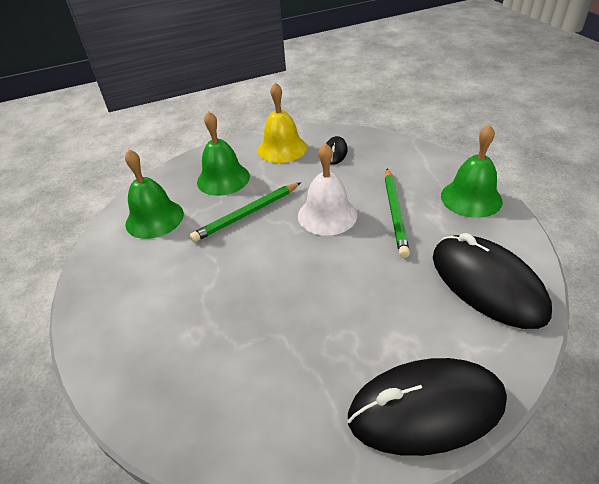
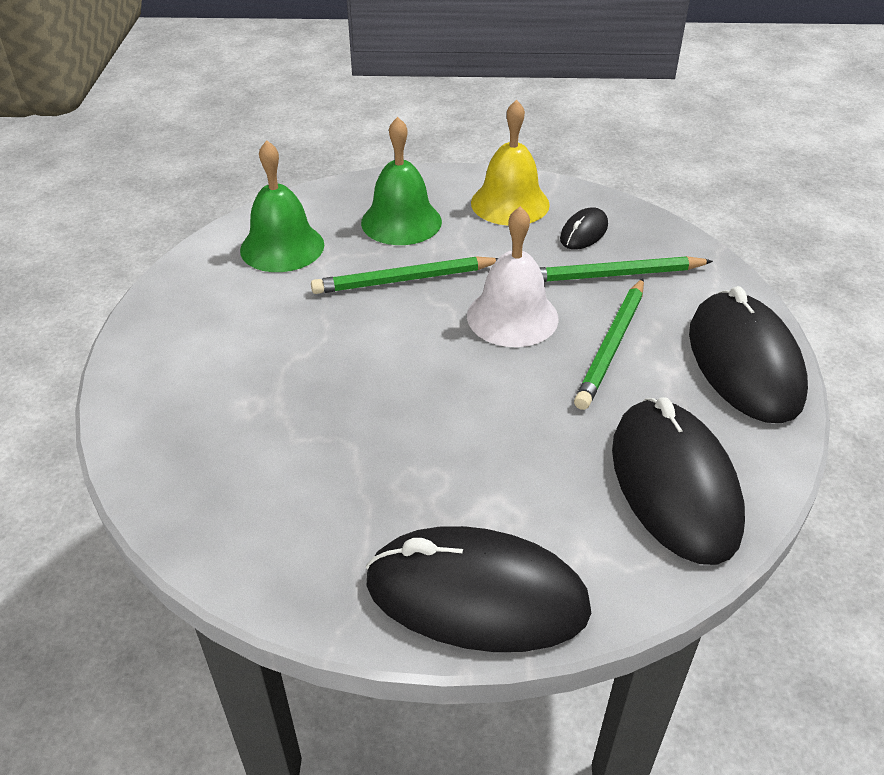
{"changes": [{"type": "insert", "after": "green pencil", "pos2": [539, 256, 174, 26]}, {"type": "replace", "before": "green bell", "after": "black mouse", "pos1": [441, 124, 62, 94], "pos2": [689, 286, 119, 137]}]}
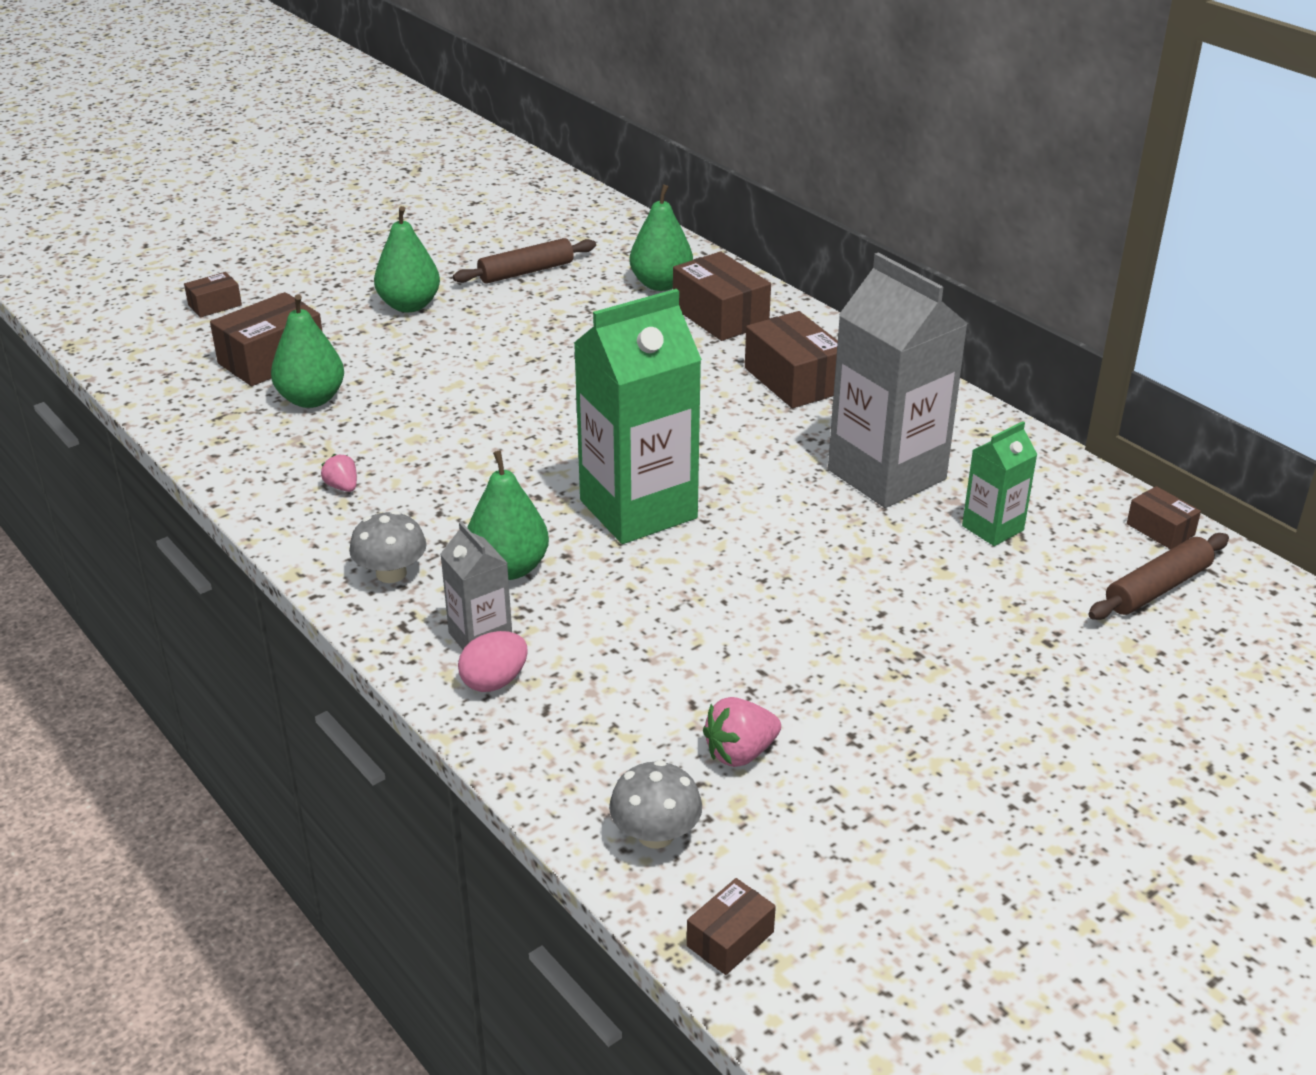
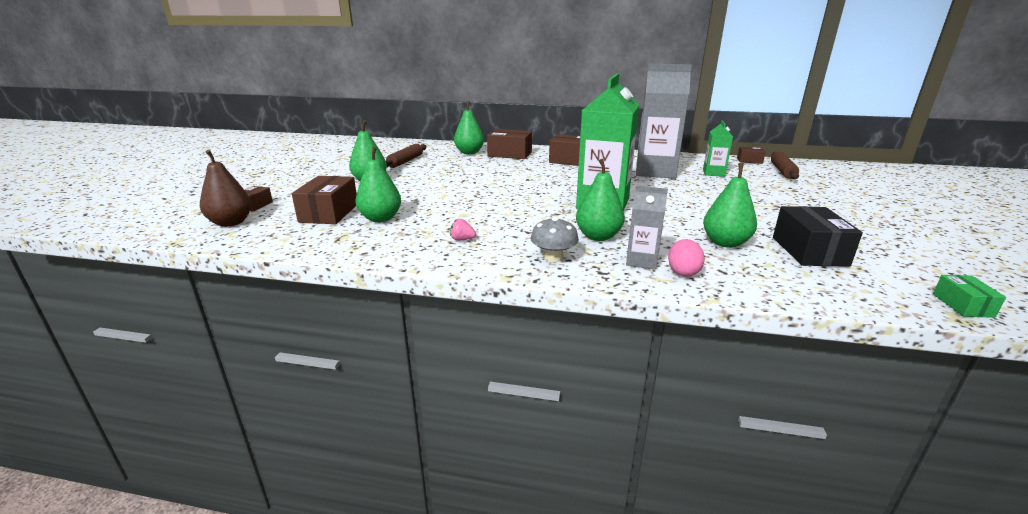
{"changes": [{"type": "delete", "before": "grey mushroom", "pos1": [609, 760, 93, 89]}, {"type": "insert", "after": "brown pear", "pos2": [200, 150, 52, 77]}, {"type": "insert", "after": "green pear", "pos2": [703, 163, 54, 85]}, {"type": "replace", "before": "pink strawberry", "after": "black box", "pos1": [703, 697, 78, 70], "pos2": [773, 206, 90, 61]}, {"type": "recolor", "before": "brown box", "after": "green box", "pos1": [687, 878, 89, 97], "pos2": [933, 275, 73, 43]}]}
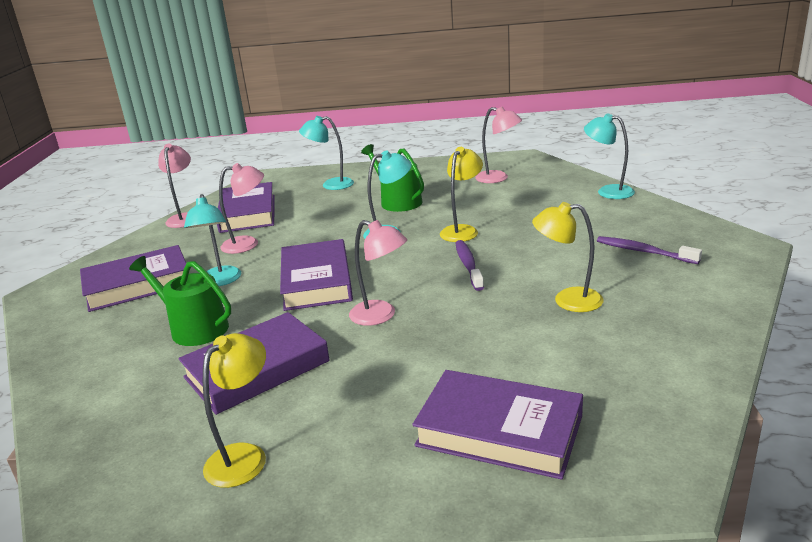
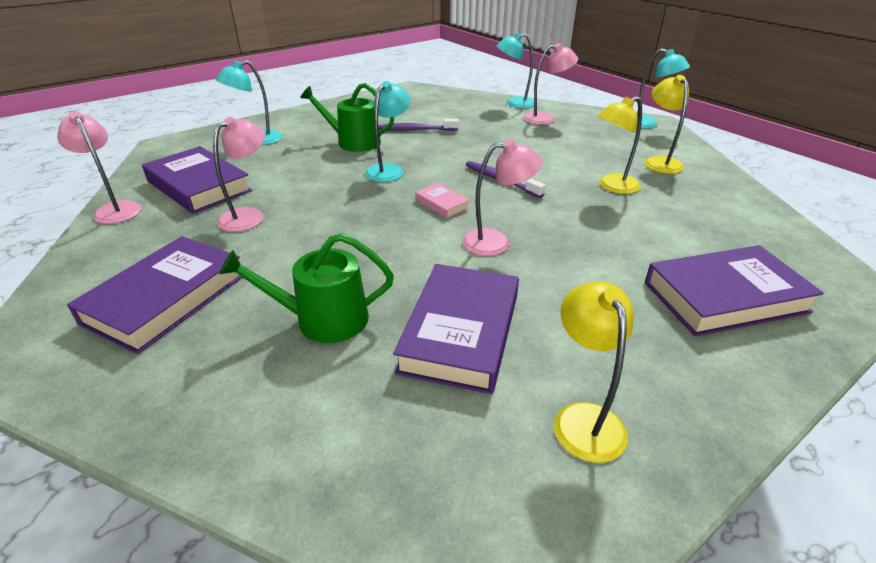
{"changes": [{"type": "delete", "before": "purple book", "pos1": [280, 239, 73, 72]}, {"type": "insert", "after": "pink book", "pos2": [415, 183, 55, 35]}, {"type": "move", "before": "turquoise lamp", "pos1": [184, 194, 57, 92], "pos2": [637, 48, 53, 81]}, {"type": "move", "before": "yellow lamp", "pos1": [440, 147, 43, 95], "pos2": [644, 75, 45, 99]}, {"type": "move", "before": "pink lamp", "pos1": [475, 106, 47, 77], "pos2": [523, 43, 55, 82]}, {"type": "move", "before": "purple toothbrush", "pos1": [597, 236, 105, 28], "pos2": [379, 119, 80, 12]}]}
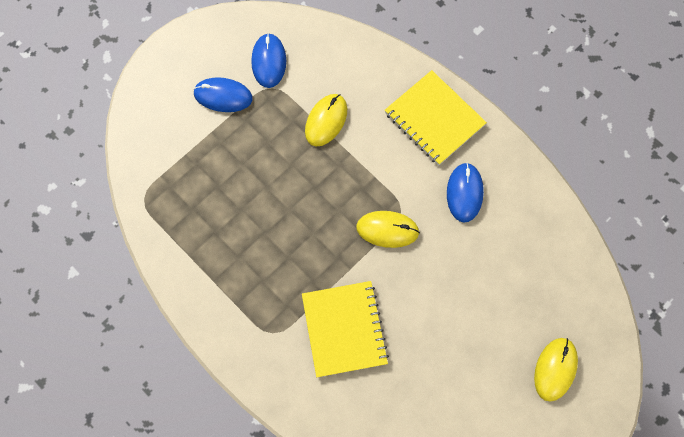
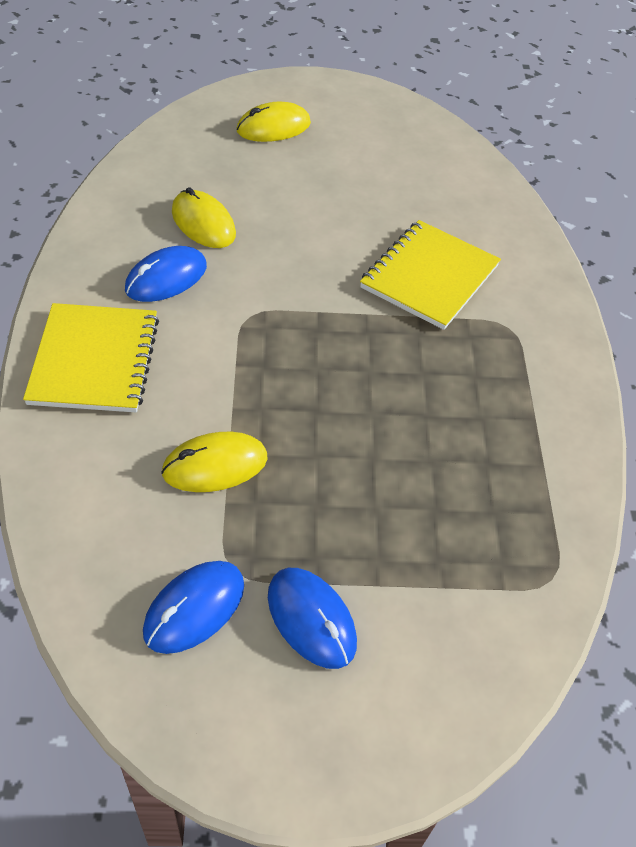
{"changes": [{"type": "move", "before": "yellow mouse", "pos1": [356, 211, 64, 37], "pos2": [172, 187, 64, 61]}]}
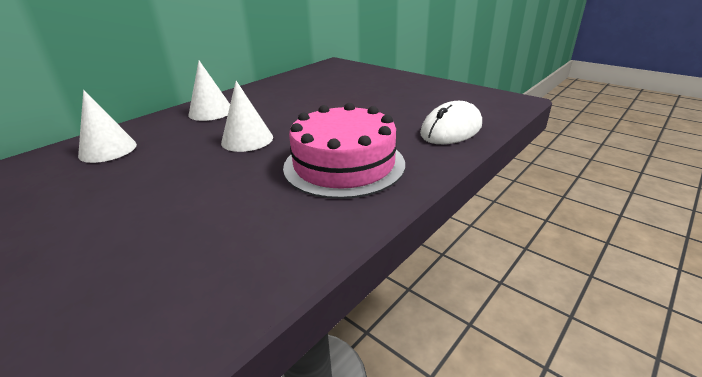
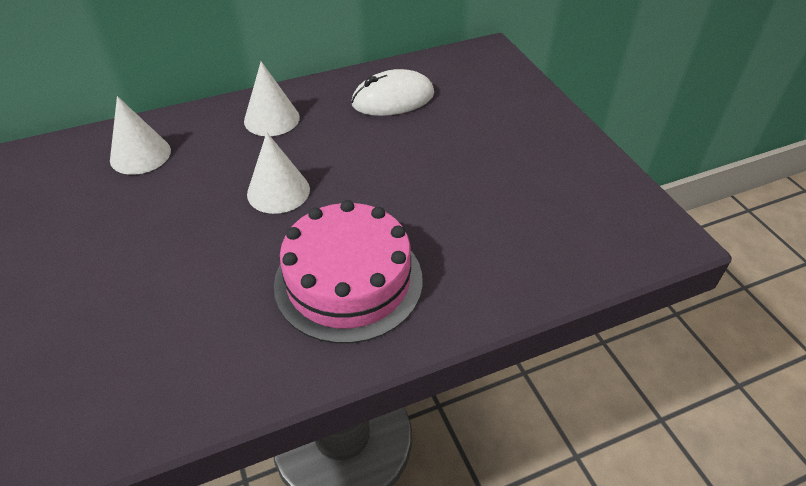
{"changes": [{"type": "move", "before": "white mouse", "pos1": [420, 101, 62, 43], "pos2": [351, 69, 83, 47]}]}
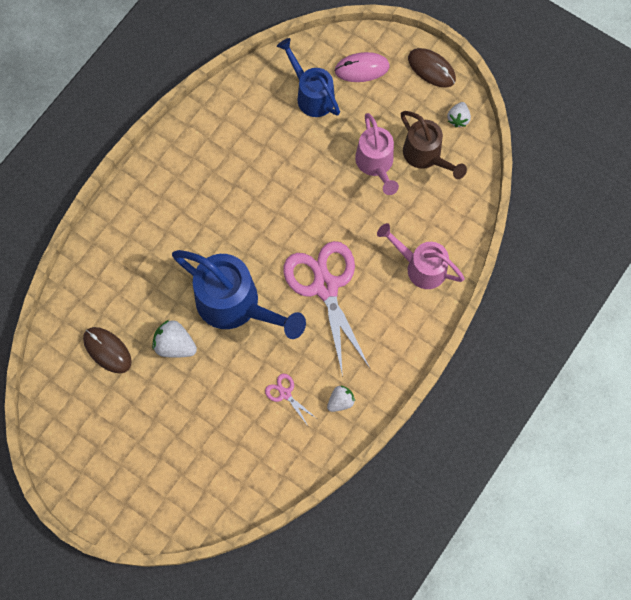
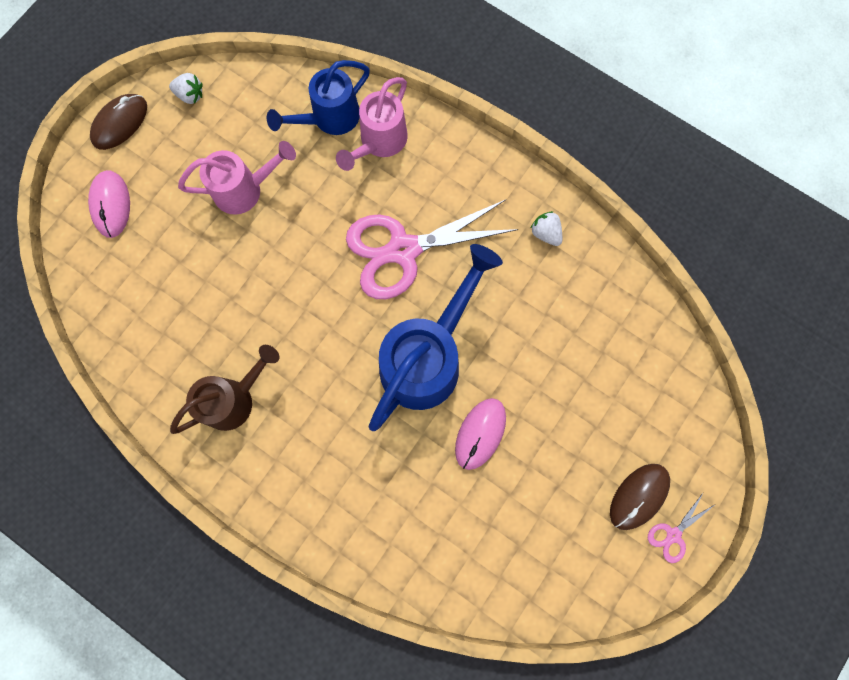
{"changes": [{"type": "move", "before": "brown mouse", "pos1": [83, 327, 49, 46], "pos2": [610, 464, 60, 66]}, {"type": "move", "before": "pink scissors", "pos1": [265, 374, 51, 52], "pos2": [648, 493, 66, 70]}, {"type": "move", "before": "blue watering can", "pos1": [277, 38, 63, 79], "pos2": [267, 60, 103, 75]}, {"type": "move", "before": "brown watering can", "pos1": [401, 111, 66, 68], "pos2": [170, 345, 109, 89]}, {"type": "replace", "before": "white strawberry", "after": "pink mouse", "pos1": [152, 320, 45, 38], "pos2": [455, 398, 51, 72]}]}
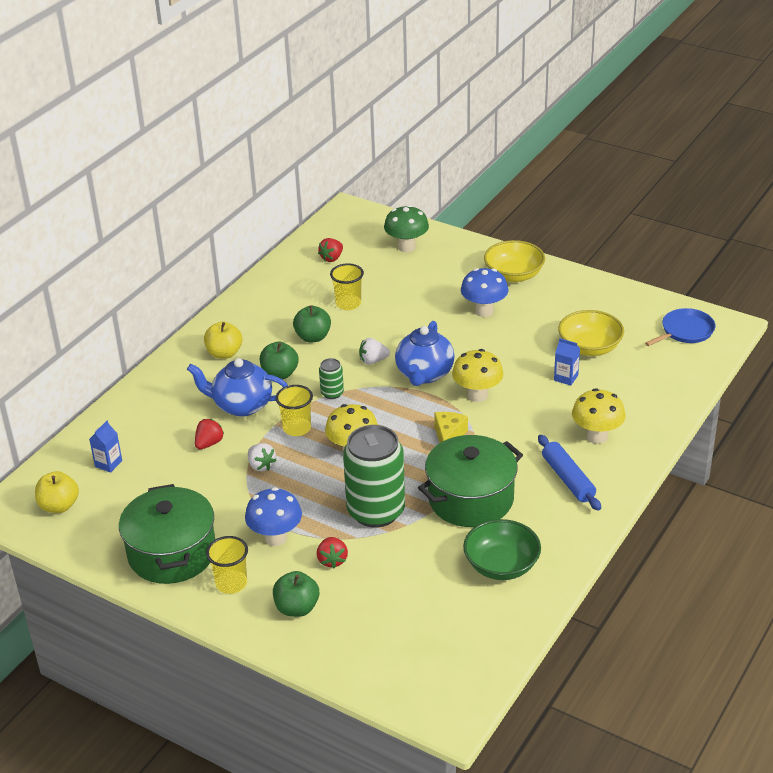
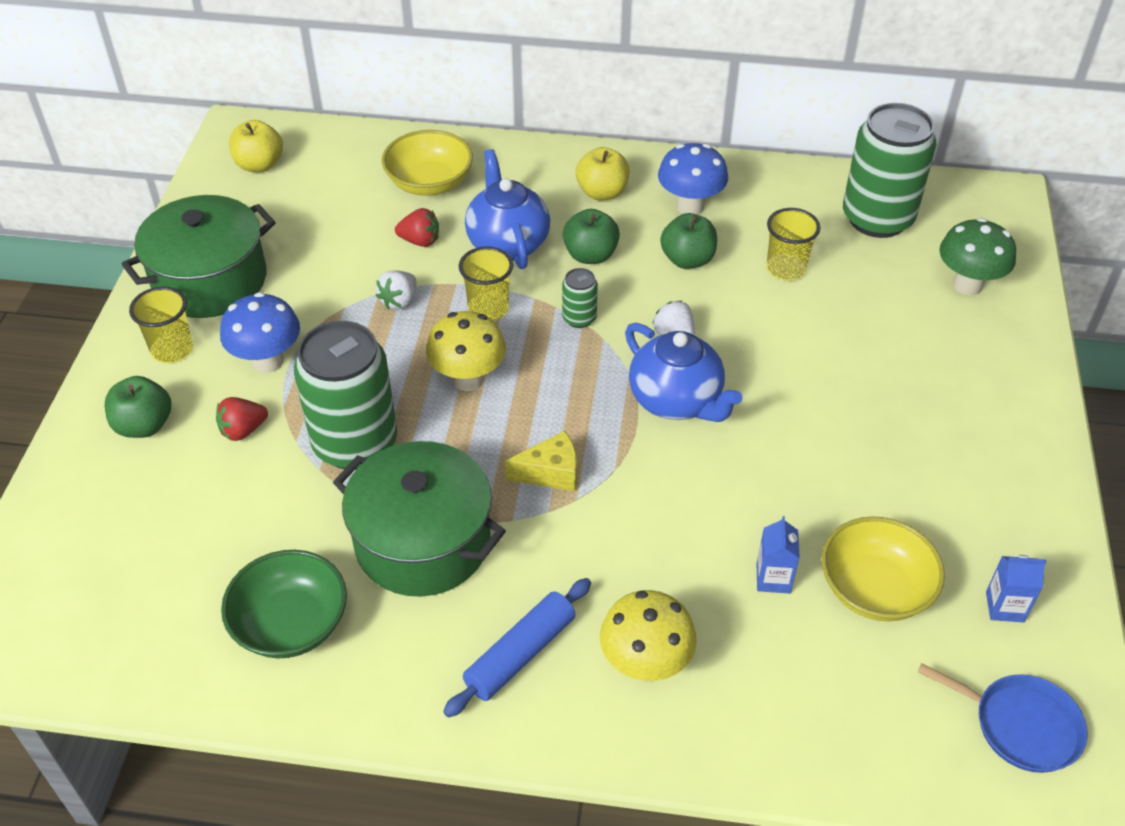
{"changes": [{"type": "delete", "before": "yellow mushroom", "pos1": [452, 349, 52, 53]}, {"type": "move", "before": "blue carton", "pos1": [89, 421, 33, 52], "pos2": [986, 555, 60, 67]}, {"type": "move", "before": "blue mushroom", "pos1": [461, 268, 47, 49], "pos2": [658, 143, 70, 72]}, {"type": "move", "before": "yellow bowl", "pos1": [484, 240, 61, 42], "pos2": [382, 130, 91, 66]}, {"type": "replace", "before": "red strawberry", "after": "green can", "pos1": [318, 238, 25, 24], "pos2": [843, 103, 93, 135]}, {"type": "rotate", "before": "blue teapot", "pos1": [395, 321, 60, 65], "pos2": [625, 323, 118, 99], "turn": -120}]}
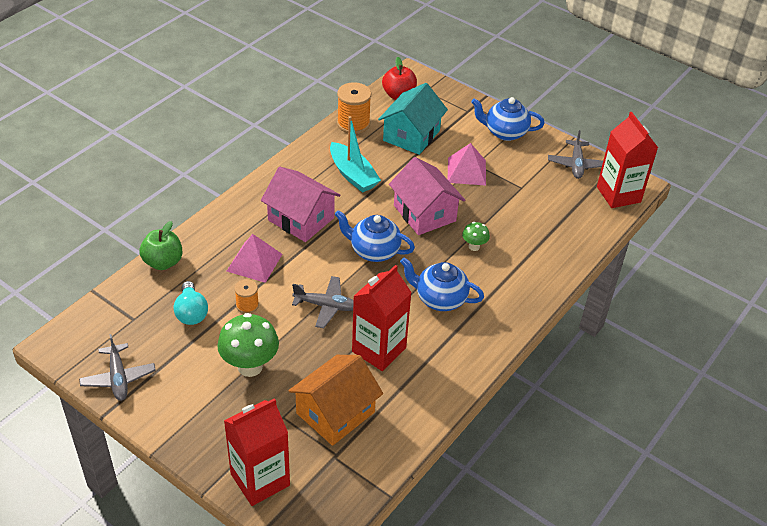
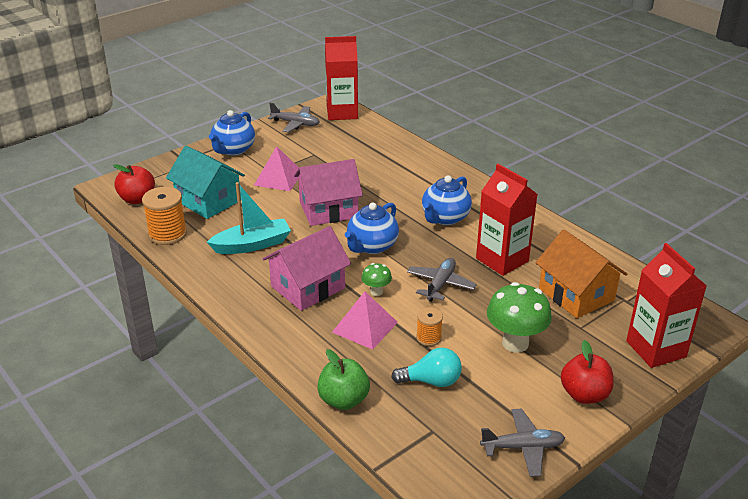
{"changes": [{"type": "insert", "after": "red apple", "pos2": [561, 340, 53, 64]}, {"type": "move", "before": "green mushroom", "pos1": [462, 222, 28, 29], "pos2": [361, 263, 31, 33]}]}
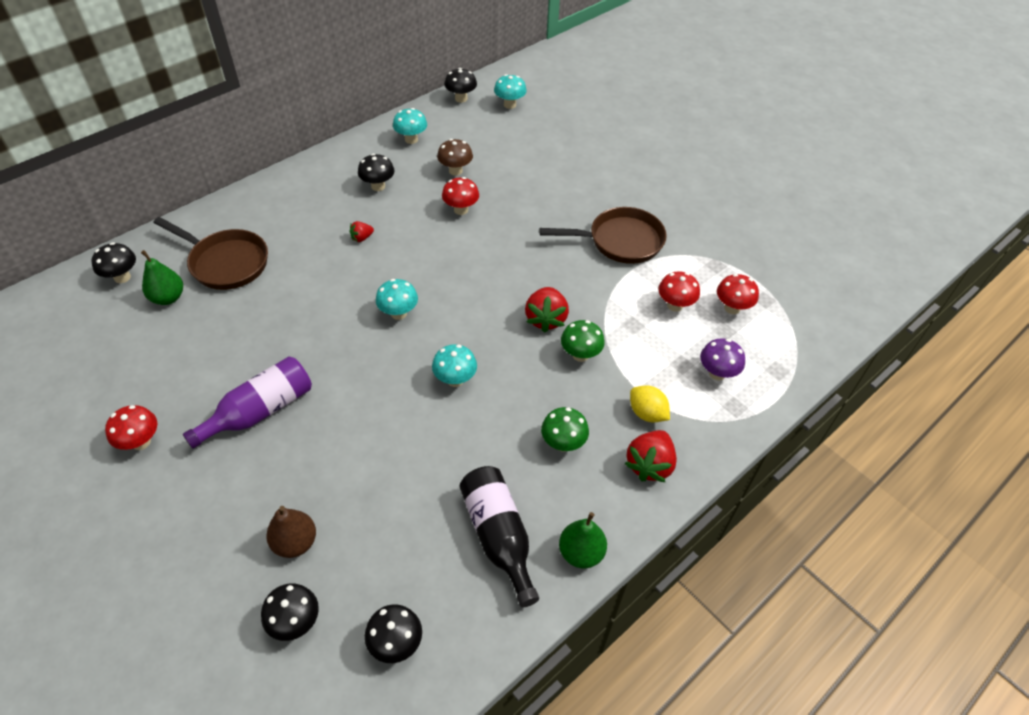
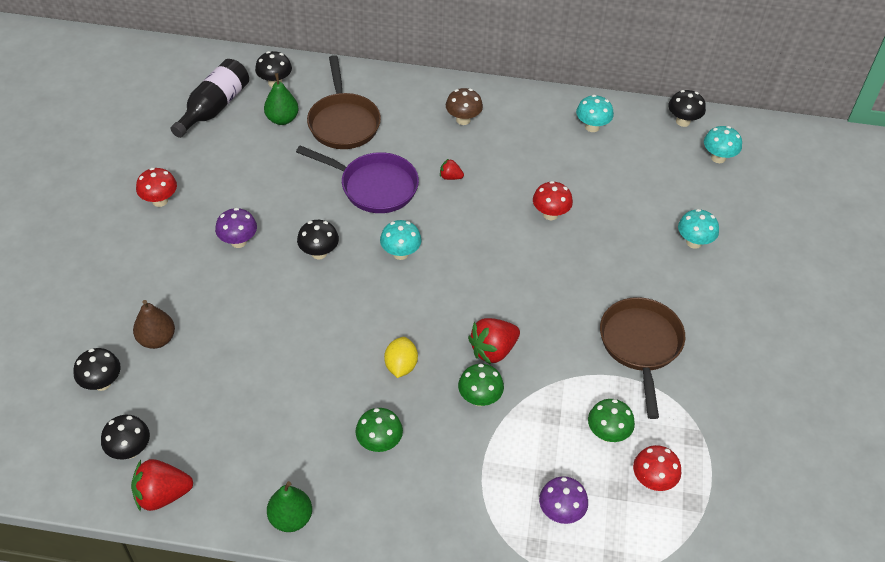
{"changes": [{"type": "insert", "after": "purple pan", "pos2": [296, 146, 123, 67]}, {"type": "move", "before": "black mushroom", "pos1": [358, 154, 36, 37], "pos2": [297, 220, 42, 39]}, {"type": "move", "before": "turquoise mushroom", "pos1": [432, 344, 45, 43], "pos2": [678, 209, 41, 40]}, {"type": "move", "before": "brown mushroom", "pos1": [437, 139, 36, 37], "pos2": [446, 88, 37, 37]}, {"type": "move", "before": "black bottle", "pos1": [460, 466, 79, 141], "pos2": [171, 59, 78, 79]}, {"type": "move", "before": "red strawberry", "pos1": [625, 430, 52, 52], "pos2": [131, 459, 62, 53]}, {"type": "move", "before": "yellow lemon", "pos1": [630, 386, 40, 36], "pos2": [384, 337, 34, 41]}, {"type": "replace", "before": "purple bottle", "after": "purple mushroom", "pos1": [183, 356, 129, 93], "pos2": [215, 208, 42, 40]}, {"type": "recolor", "before": "red mushroom", "after": "green mushroom", "pos1": [658, 271, 42, 41], "pos2": [588, 399, 47, 43]}, {"type": "rotate", "before": "brown pan", "pos1": [539, 207, 128, 57], "pos2": [600, 297, 85, 122], "turn": -135}]}
